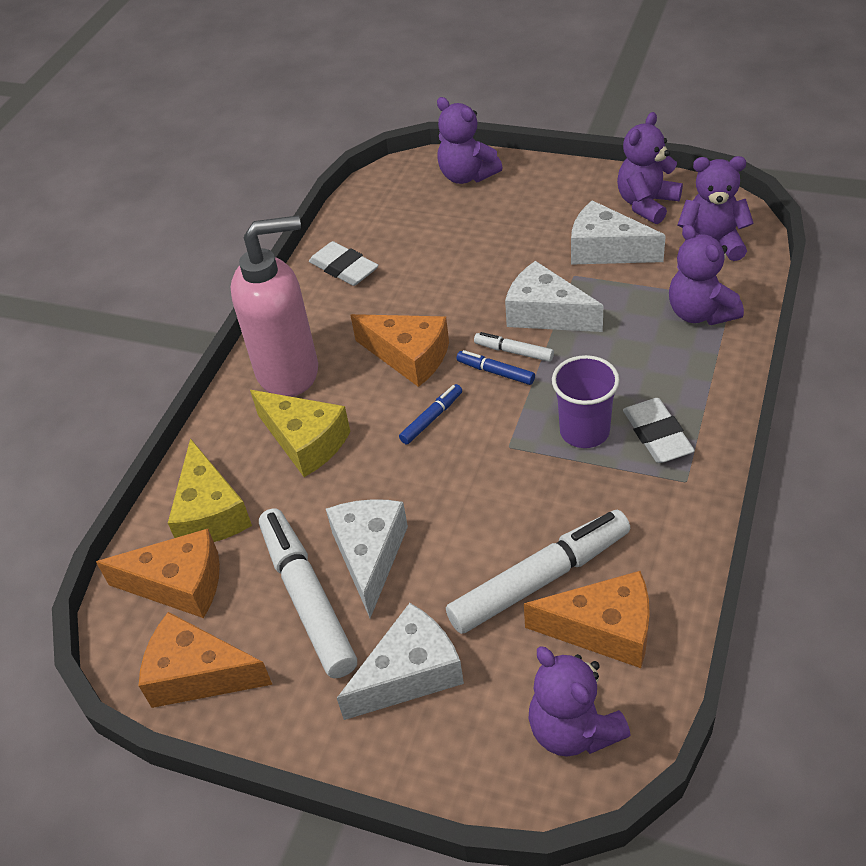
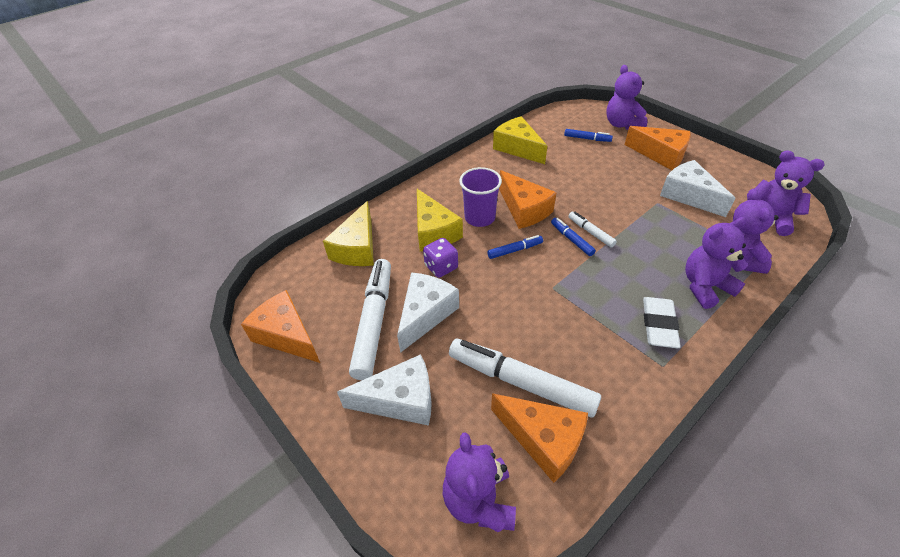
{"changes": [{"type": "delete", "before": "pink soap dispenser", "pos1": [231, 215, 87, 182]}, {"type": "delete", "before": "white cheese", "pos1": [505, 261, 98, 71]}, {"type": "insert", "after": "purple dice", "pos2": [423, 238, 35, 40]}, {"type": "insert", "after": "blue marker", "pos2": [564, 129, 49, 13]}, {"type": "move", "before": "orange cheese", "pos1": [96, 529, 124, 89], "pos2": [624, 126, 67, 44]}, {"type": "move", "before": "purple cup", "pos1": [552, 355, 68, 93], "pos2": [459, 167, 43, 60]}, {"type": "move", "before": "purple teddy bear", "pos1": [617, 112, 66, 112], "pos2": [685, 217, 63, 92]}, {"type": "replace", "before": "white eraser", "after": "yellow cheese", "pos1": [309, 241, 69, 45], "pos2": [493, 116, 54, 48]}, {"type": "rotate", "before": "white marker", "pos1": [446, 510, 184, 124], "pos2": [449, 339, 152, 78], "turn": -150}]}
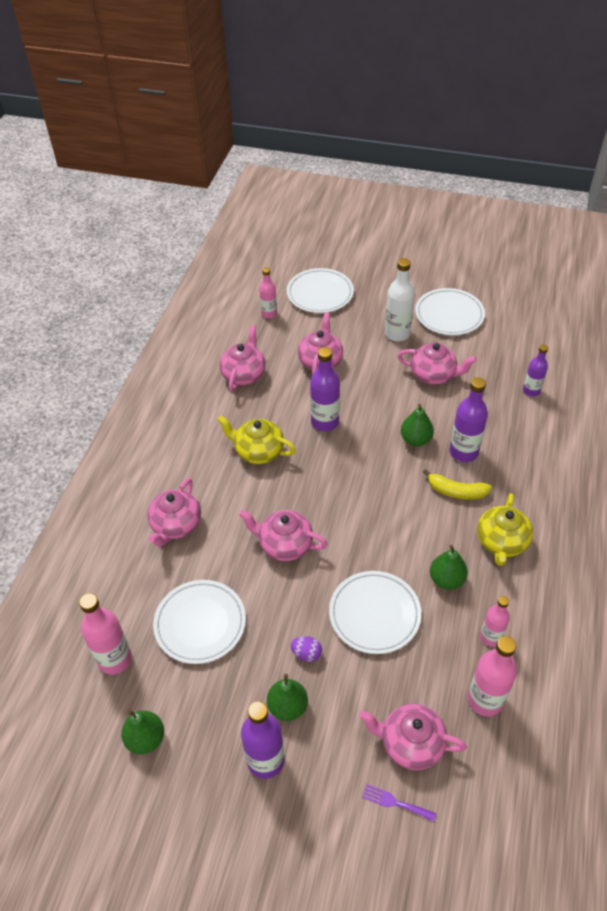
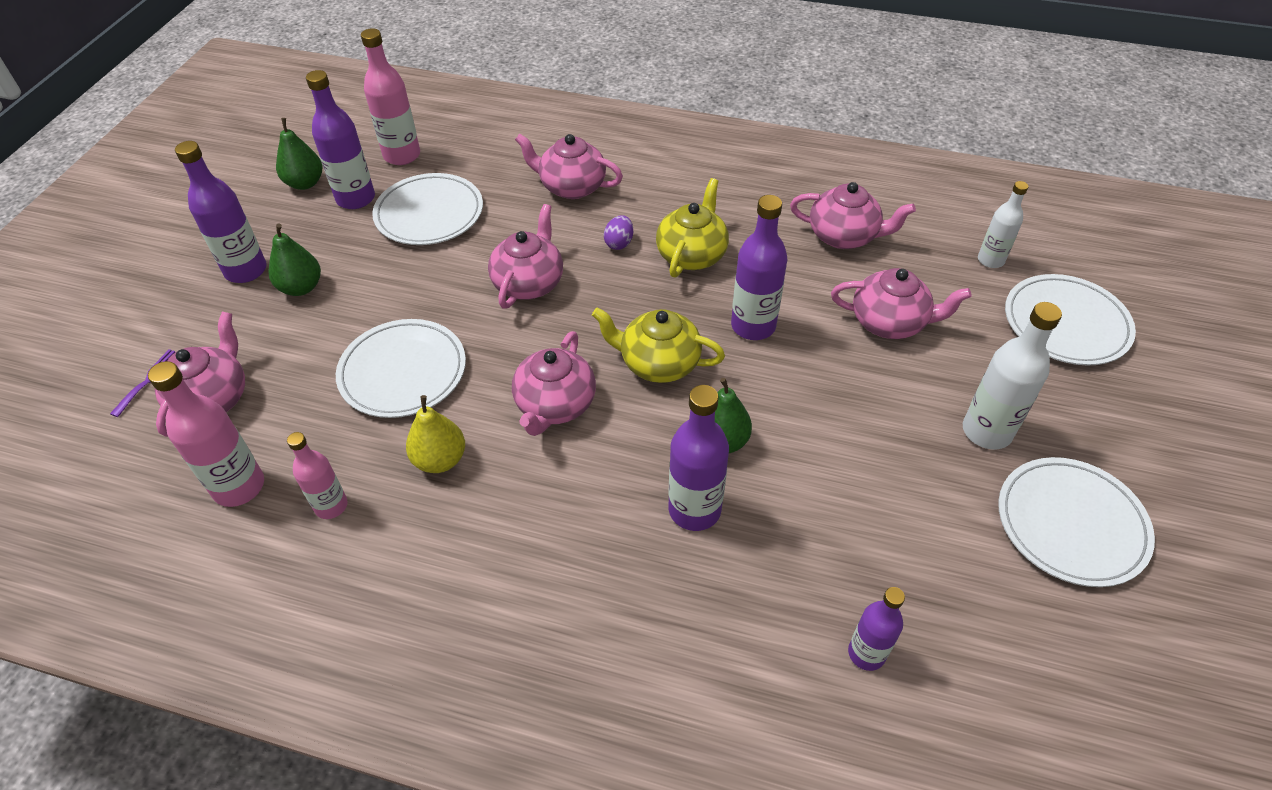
{"changes": [{"type": "delete", "before": "yellow banana", "pos1": [423, 469, 69, 31]}, {"type": "insert", "after": "purple bottle", "pos2": [306, 70, 69, 139]}, {"type": "move", "before": "purple egg", "pos1": [291, 636, 31, 26], "pos2": [604, 215, 29, 35]}, {"type": "move", "before": "pink teapot", "pos1": [398, 343, 79, 42], "pos2": [512, 331, 84, 105]}, {"type": "move", "before": "yellow teapot", "pos1": [477, 493, 56, 73], "pos2": [592, 308, 133, 75]}, {"type": "recolor", "before": "pink bottle", "after": "white bottle", "pos1": [259, 268, 18, 50], "pos2": [978, 181, 50, 87]}, {"type": "recolor", "before": "green pear", "after": "yellow pear", "pos1": [430, 544, 38, 46], "pos2": [406, 395, 59, 78]}]}
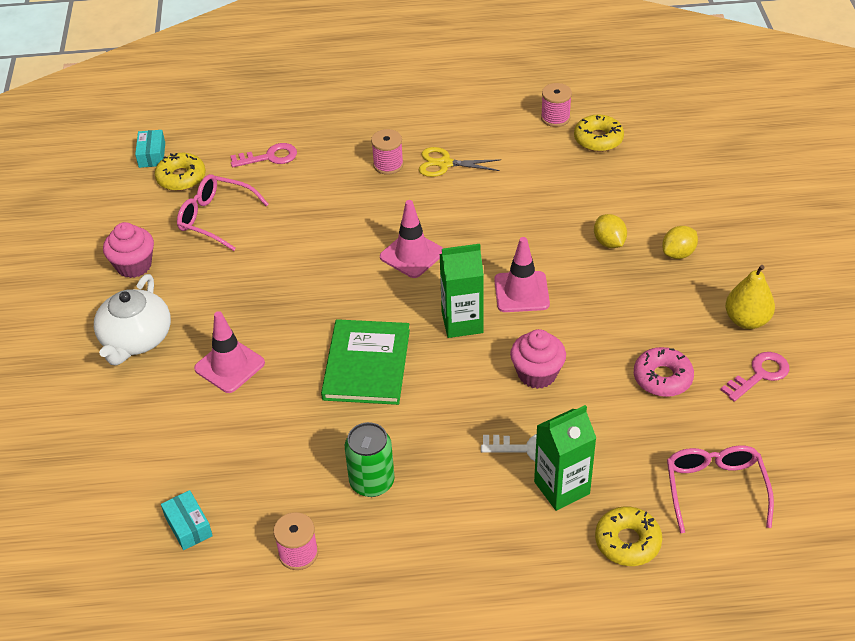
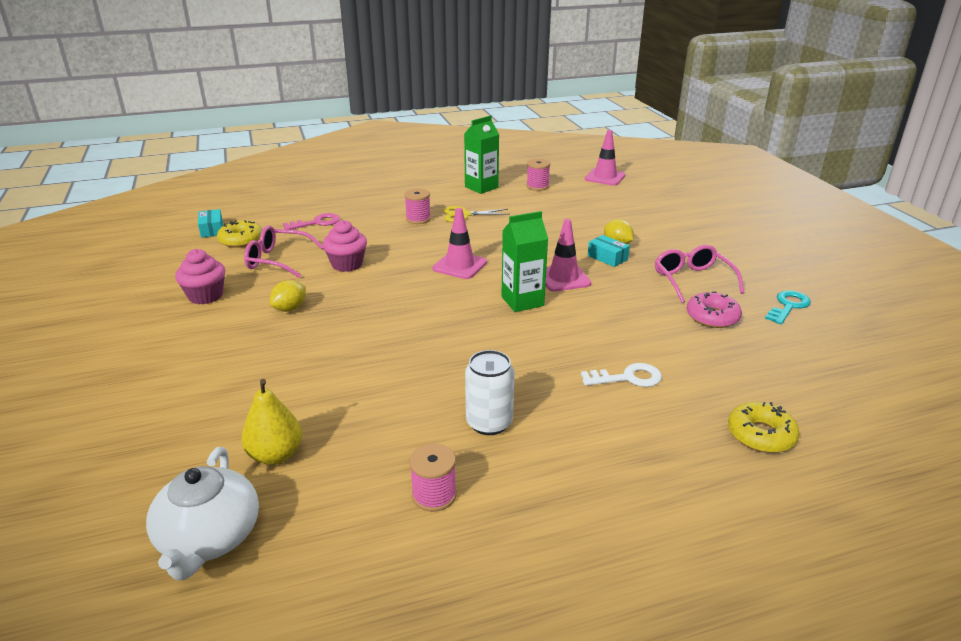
{"changes": [{"type": "delete", "before": "green book", "pos1": [321, 319, 89, 86]}, {"type": "delete", "before": "yellow donut", "pos1": [574, 114, 50, 38]}, {"type": "move", "before": "white teapot", "pos1": [94, 274, 77, 92], "pos2": [146, 447, 113, 133]}, {"type": "move", "before": "turquoise box", "pos1": [161, 490, 52, 60], "pos2": [588, 235, 42, 32]}, {"type": "move", "before": "pink traffic cone", "pos1": [194, 311, 71, 82], "pos2": [585, 130, 40, 56]}, {"type": "move", "before": "pink cupcake", "pos1": [510, 329, 56, 60], "pos2": [323, 220, 44, 52]}, {"type": "move", "before": "green carton", "pos1": [534, 405, 62, 106], "pos2": [464, 115, 35, 79]}, {"type": "move", "before": "yellow lemon", "pos1": [662, 226, 36, 33], "pos2": [270, 280, 36, 32]}, {"type": "move", "before": "pink glasses", "pos1": [667, 445, 107, 88], "pos2": [655, 245, 89, 58]}, {"type": "move", "before": "yellow pear", "pos1": [725, 265, 50, 64], "pos2": [241, 379, 61, 86]}, {"type": "recolor", "before": "green can", "after": "white can", "pos1": [345, 422, 50, 75], "pos2": [465, 350, 50, 85]}, {"type": "recolor", "before": "pink key", "after": "turquoise key", "pos1": [721, 352, 68, 50], "pos2": [765, 291, 46, 33]}]}
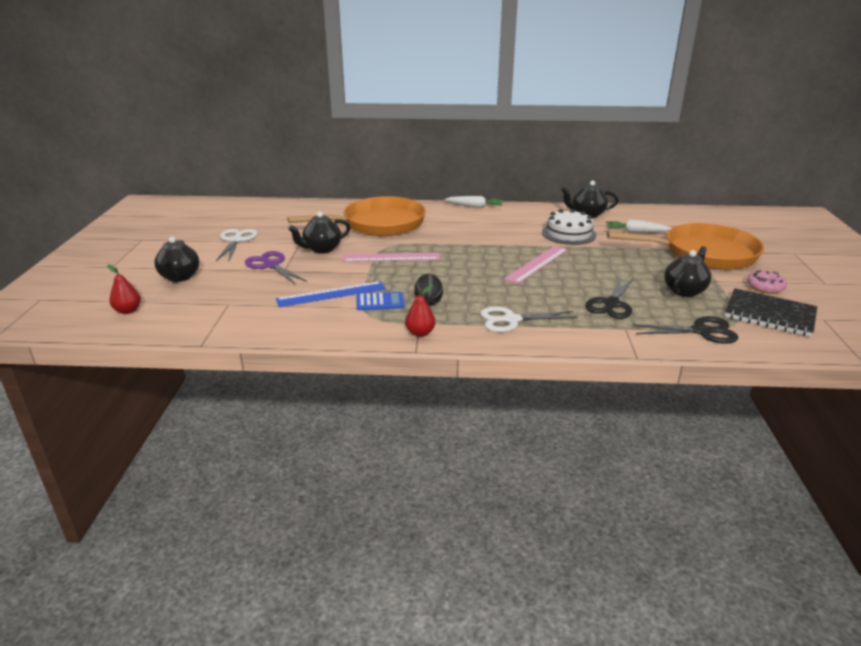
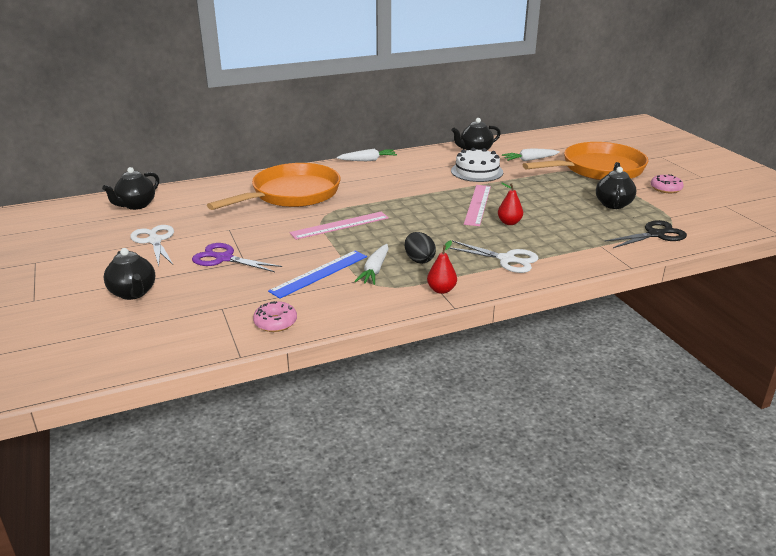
{"changes": [{"type": "delete", "before": "black scissors", "pos1": [585, 277, 49, 42]}, {"type": "delete", "before": "black notebook", "pos1": [725, 288, 92, 49]}, {"type": "insert", "after": "pink donut", "pos2": [253, 301, 44, 31]}, {"type": "move", "before": "red pear", "pos1": [107, 265, 34, 49], "pos2": [498, 183, 25, 42]}, {"type": "move", "before": "black teapot", "pos1": [288, 212, 62, 42], "pos2": [102, 167, 57, 43]}, {"type": "replace", "before": "blue calculator", "after": "white carrot", "pos1": [357, 292, 47, 18], "pos2": [354, 244, 34, 41]}, {"type": "rotate", "before": "white scissors", "pos1": [480, 306, 98, 26], "pos2": [449, 241, 90, 32], "turn": -120}]}
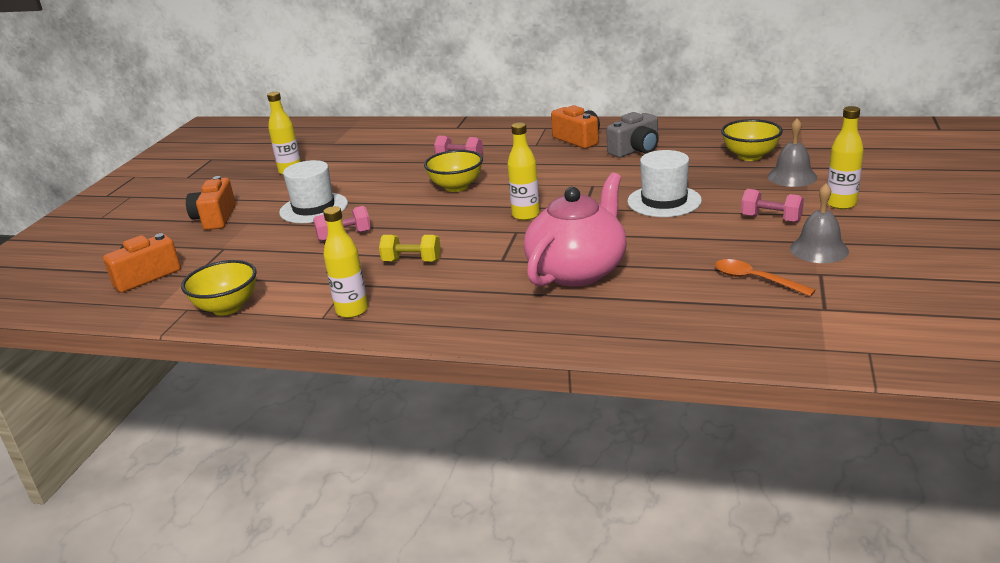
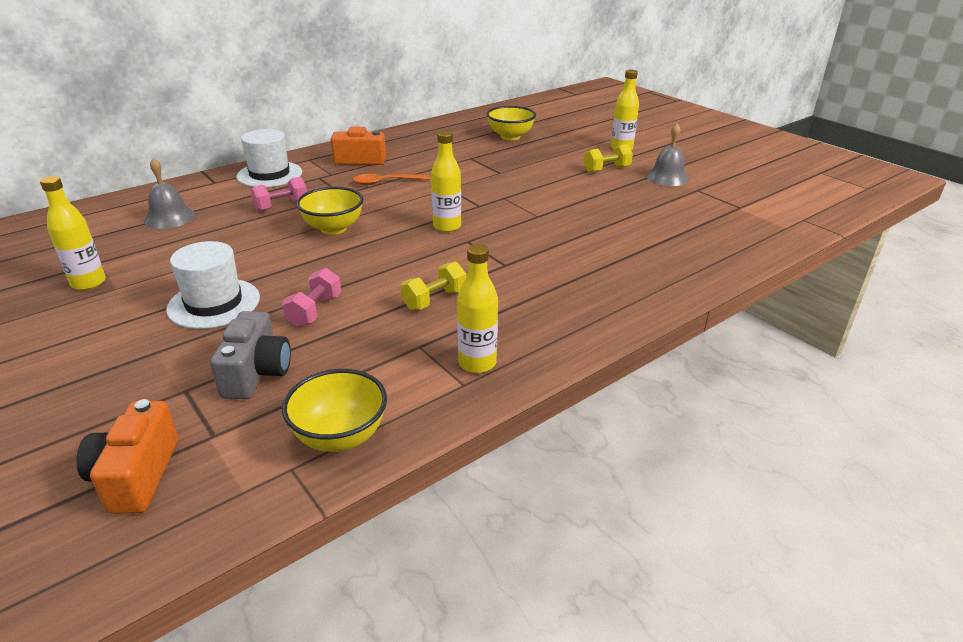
{"changes": [{"type": "delete", "before": "orange camera", "pos1": [186, 176, 50, 54]}, {"type": "delete", "before": "pink teapot", "pos1": [524, 173, 103, 114]}, {"type": "move", "before": "grey camera", "pos1": [606, 112, 53, 46], "pos2": [210, 311, 81, 88]}, {"type": "move", "before": "white hat", "pos1": [627, 150, 75, 67], "pos2": [236, 129, 66, 58]}, {"type": "move", "before": "orange spoon", "pos1": [715, 259, 101, 38], "pos2": [353, 174, 77, 11]}, {"type": "move", "before": "grey bell", "pos1": [768, 118, 49, 69], "pos2": [144, 158, 51, 71]}, {"type": "recolor", "before": "pink dumbbell", "after": "yellow dumbbell", "pos1": [741, 189, 63, 34], "pos2": [584, 144, 49, 29]}]}
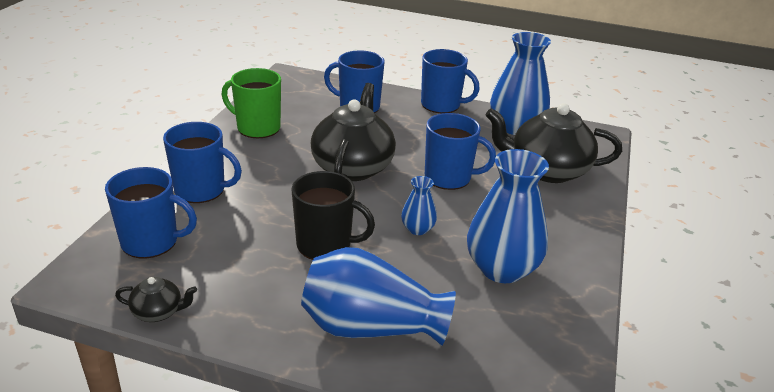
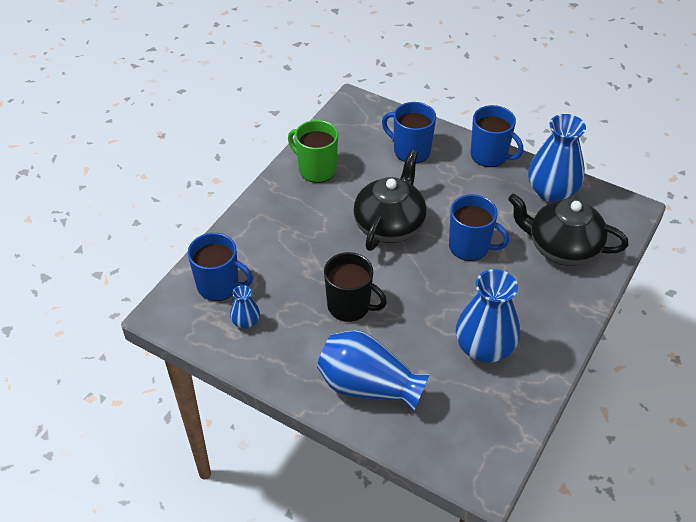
{"changes": [{"type": "delete", "before": "black teapot", "pos1": [115, 277, 82, 45]}, {"type": "delete", "before": "blue mug", "pos1": [163, 122, 79, 81]}, {"type": "move", "before": "blue vase", "pos1": [401, 176, 36, 59], "pos2": [230, 285, 30, 44]}]}
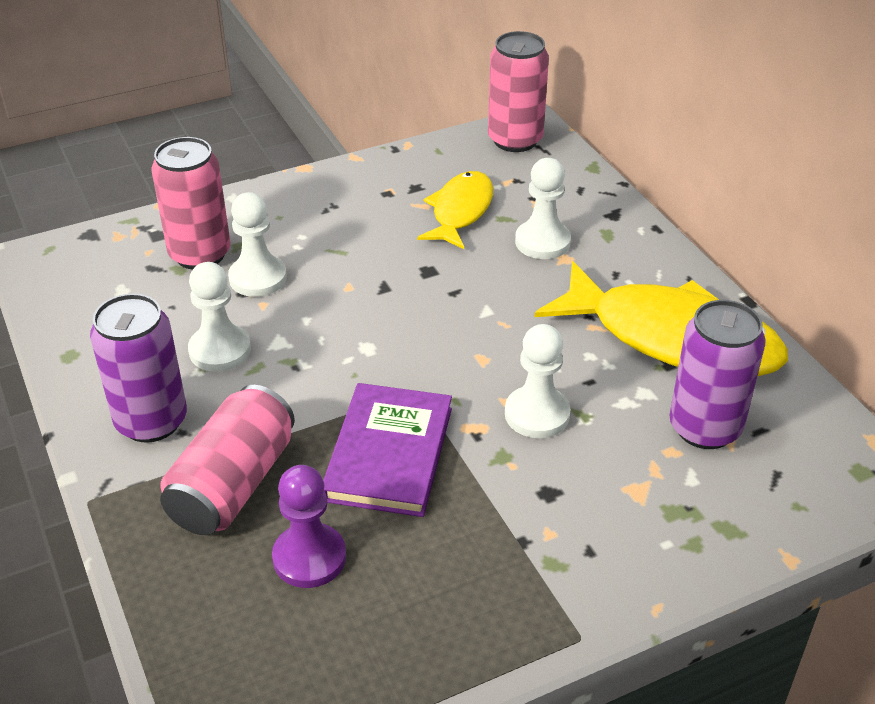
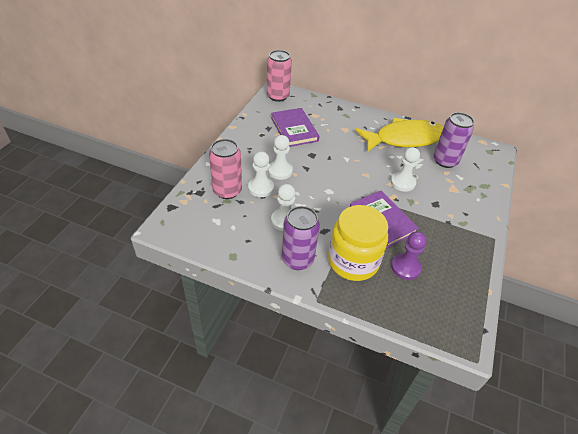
{"changes": [{"type": "move", "before": "white pawn", "pos1": [515, 158, 56, 101], "pos2": [268, 135, 25, 45]}, {"type": "replace", "before": "pink can", "after": "yellow jar", "pos1": [160, 385, 135, 150], "pos2": [328, 205, 60, 76]}, {"type": "replace", "before": "yellow fish", "after": "purple book", "pos1": [417, 171, 76, 78], "pos2": [271, 108, 49, 39]}]}
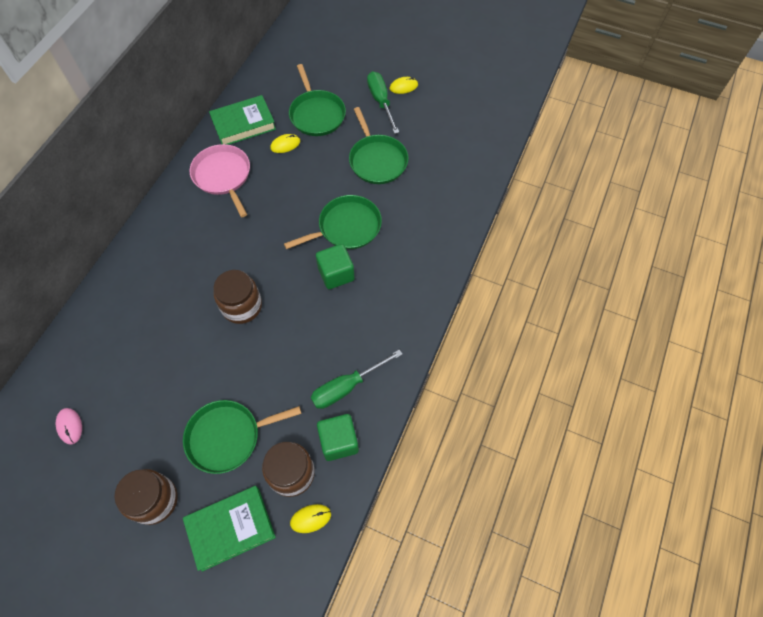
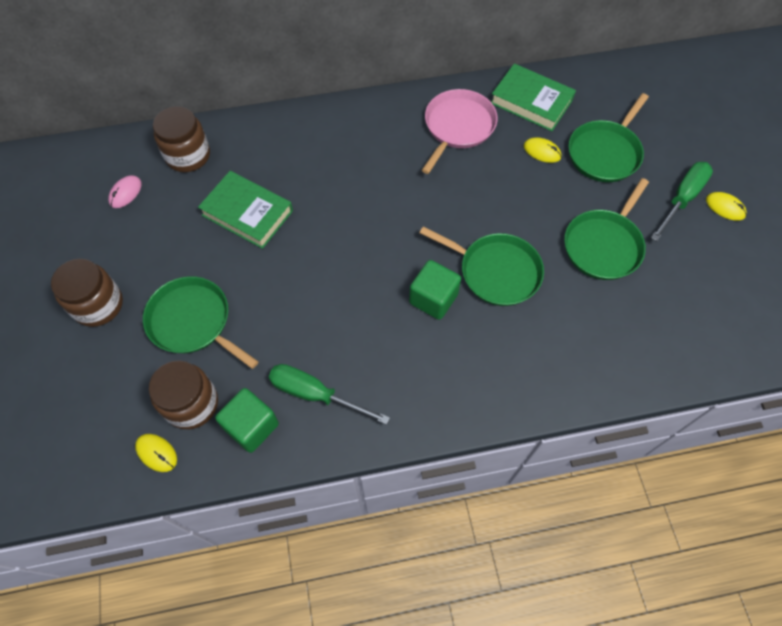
{"changes": [{"type": "move", "before": "green book", "pos1": [183, 486, 93, 86], "pos2": [198, 171, 95, 78]}, {"type": "move", "before": "brown jar", "pos1": [213, 270, 49, 54], "pos2": [153, 106, 57, 66]}]}
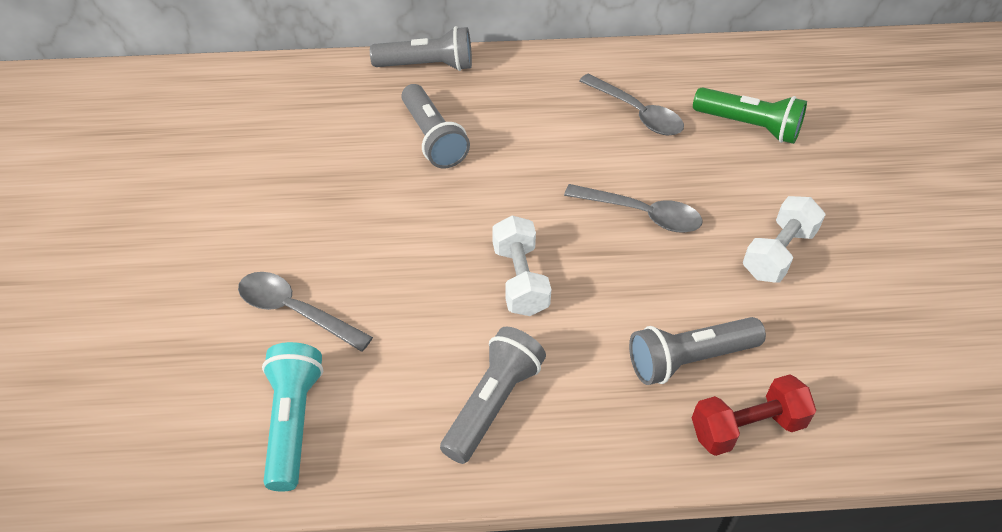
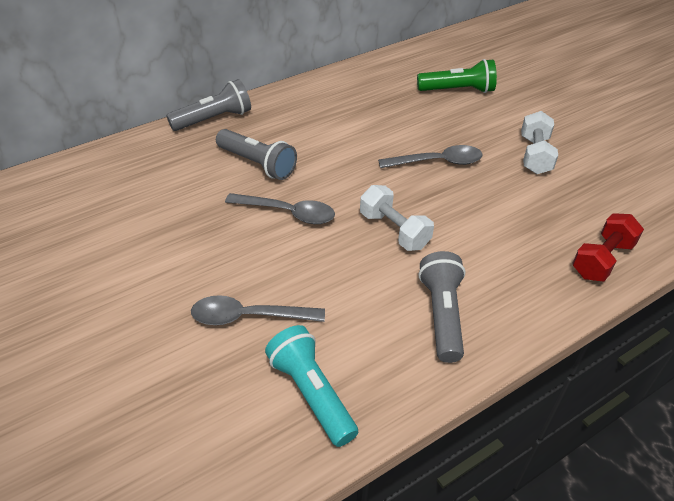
{"changes": [{"type": "delete", "before": "grey flashlight", "pos1": [629, 317, 137, 68]}, {"type": "move", "before": "grey spoon", "pos1": [579, 73, 105, 63], "pos2": [225, 193, 110, 31]}]}
